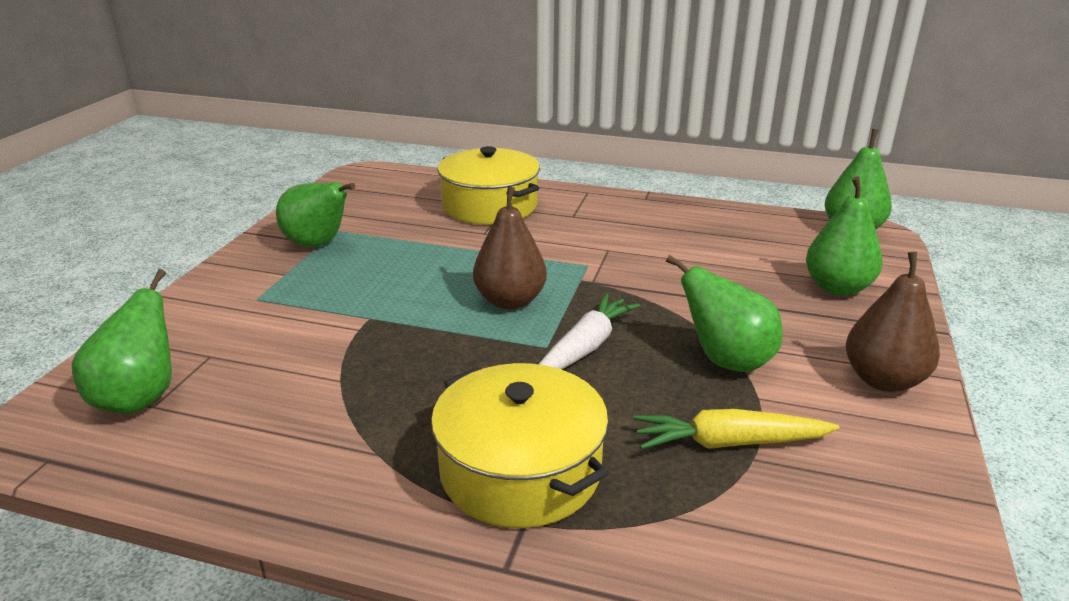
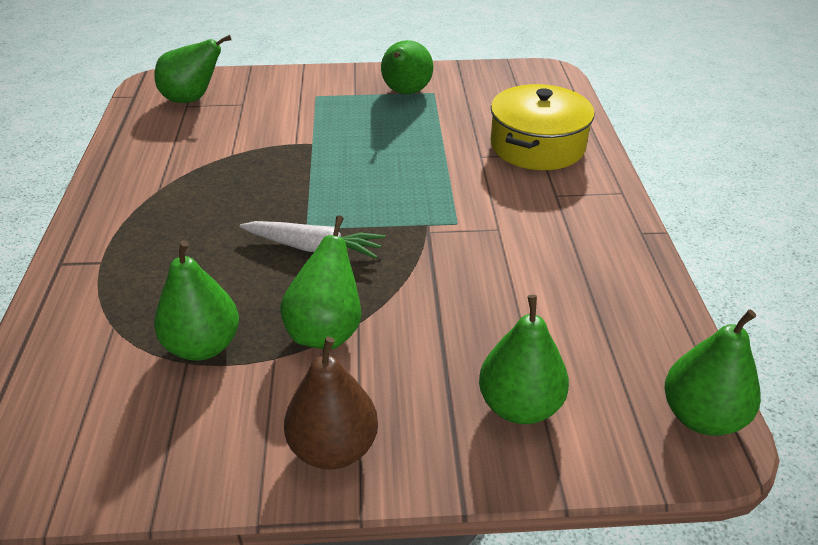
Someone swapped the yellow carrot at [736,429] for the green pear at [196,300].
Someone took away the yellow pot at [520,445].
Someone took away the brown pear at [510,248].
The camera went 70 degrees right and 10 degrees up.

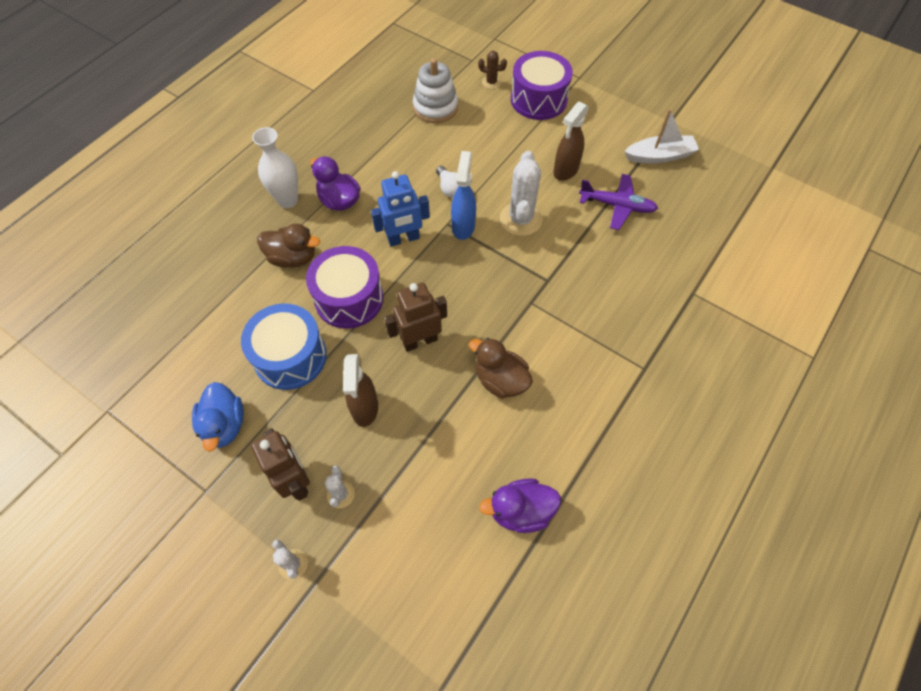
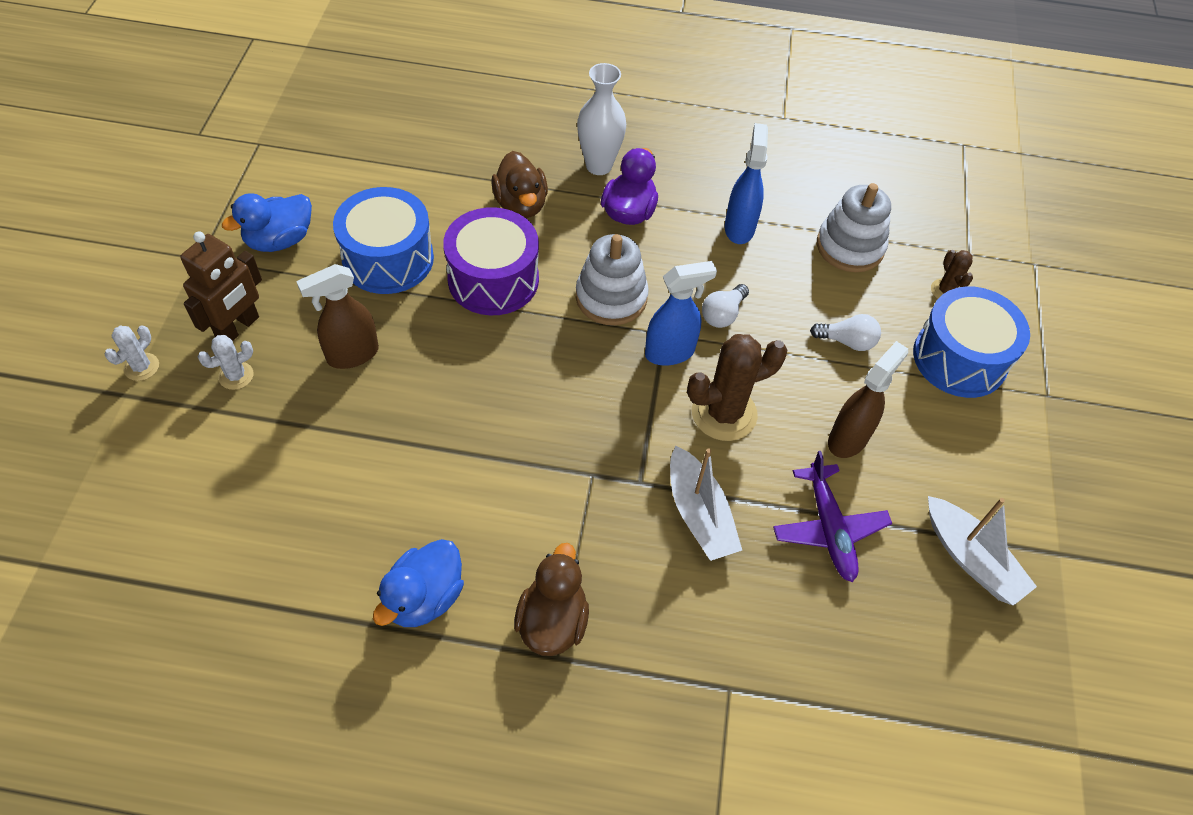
Someone put down the blue duck at [418,583].
Someone carried the brown duck from [501,368] to [551,599].
Someone swapped the blue robot at [400,209] for the white stacking toy at [612,279].
Someone put down the white boat at [706,503].
Someone repainted the white cactus at [521,193], which became the brown cactus at [737,387].
Someone put down the blue spray bottle at [746,183].
Someone put down the white light bulb at [845,332].
Someone rotated the brown spray bottle at [571,141] by 120 degrees clockwise.
Someone repainted the purple drum at [542,85], which became the blue drum at [971,342].
Someone took away the brown robot at [415,317].
Someone took away the purple duck at [520,505].
The camera went 60 degrees right and 5 degrees down.

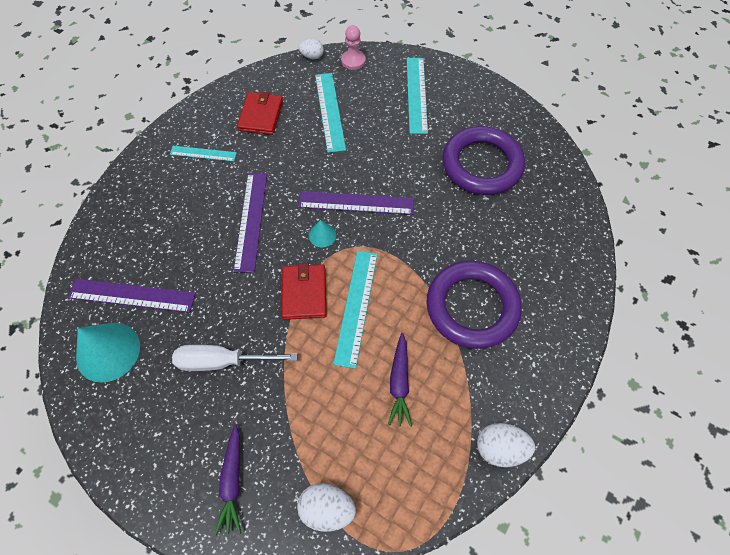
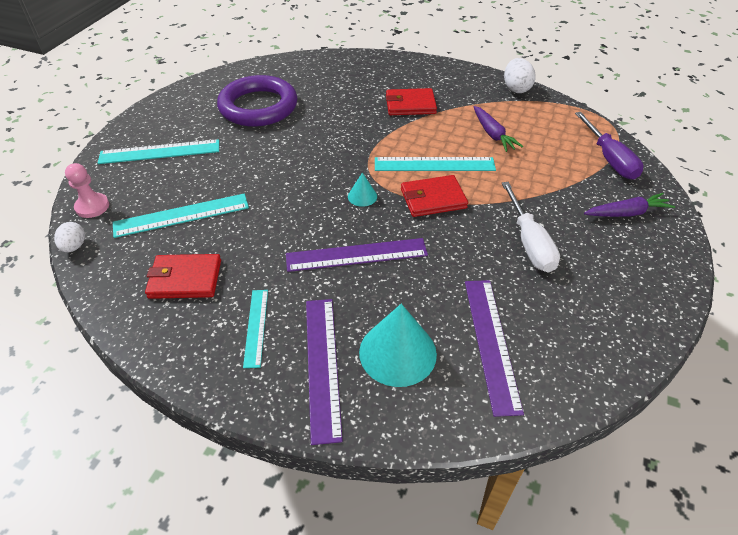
Someone carried the purple ruler from [356,203] to [324,372].
Someone carried the turquoise cone from [108,353] to [398,345].
Someone swapped the purple ring at [474,305] for the red wallet at [411,101].
Someone rotated the purple carrot at [400,380] by 75 degrees clockwise.
Someone swapped the white egg at [326,507] for the purple screwdriver at [609,145].
The camera went 100 degrees left and 15 degrees down.

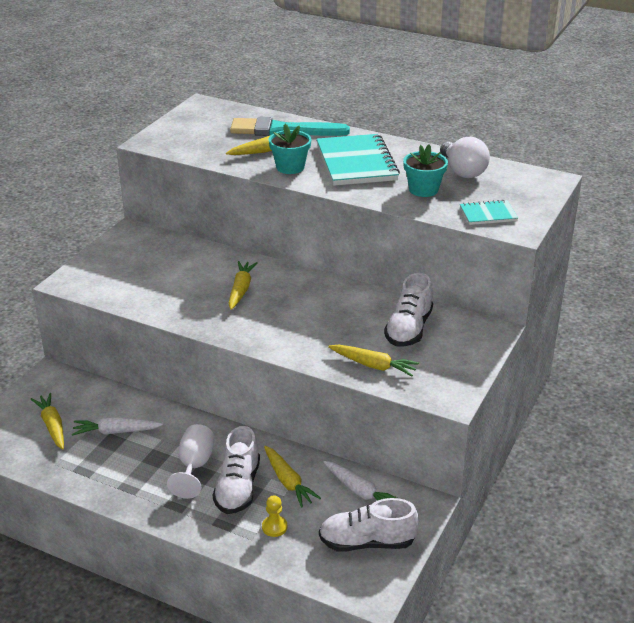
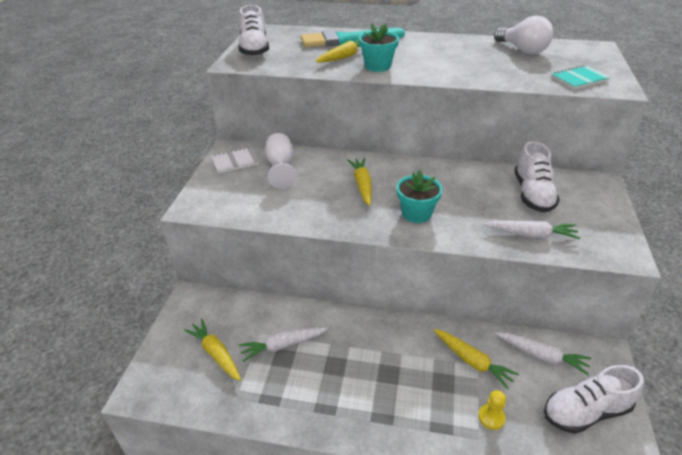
Someone put down the white notebook at [235,160].
Someone carried the white shoe from [236,470] to [253,31].
Someone carried the white goblet from [190,461] to [281,161].
Someone carried the turquoise flower pot from [425,171] to [420,196].
Someone repainted the yellow carrot at [374,361], which became the white carrot at [532,229].
Someone took away the turquoise notebook at [358,160].
The camera went 15 degrees left and 5 degrees up.

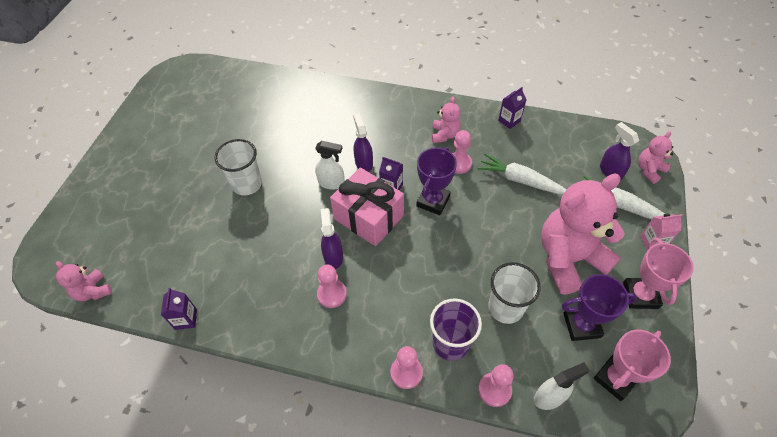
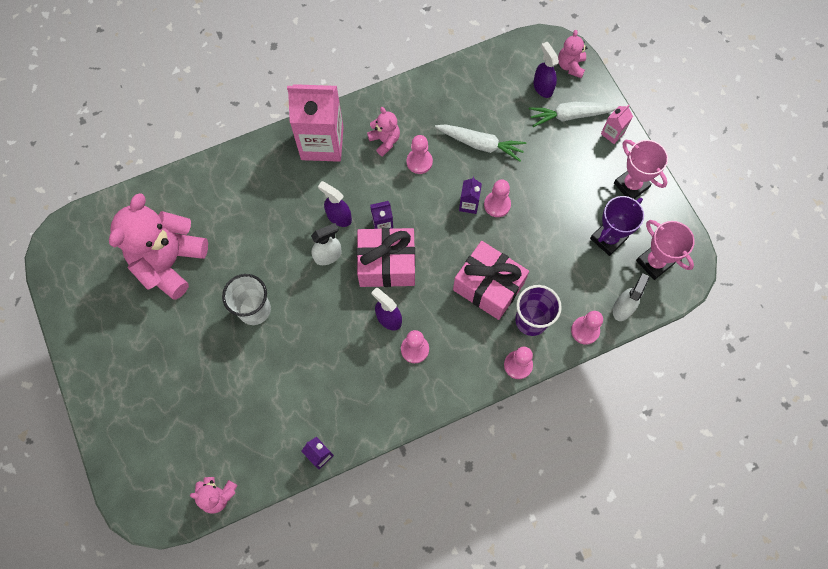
Someone carried the pink teddy bear from [583,234] to [158,246].
Someone put down the pink carton at [315,123].
Someone rotated the white carrot at [521,173] by 150 degrees counterclockwise.
Someone put down the pink gift at [491,280].
Someone carried the purple carton from [512,108] to [470,195].
Someone put down the pink pawn at [497,198].
Someone rotated the purple spray bottle at [619,151] by 45 degrees clockwise.
Someone rotated the pink trophy at [632,365] by 45 degrees counterclockwise.
Someone took away the purple trophy at [436,181].
Someone took away the white cup at [514,293].
The camera went 40 degrees left and 15 degrees up.

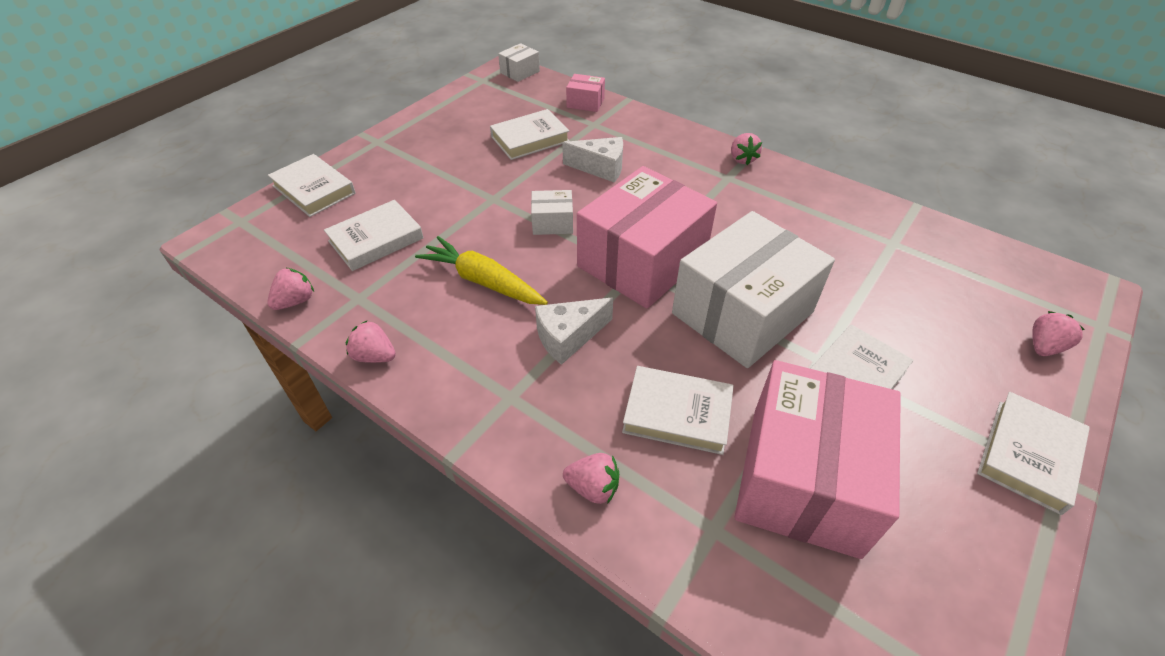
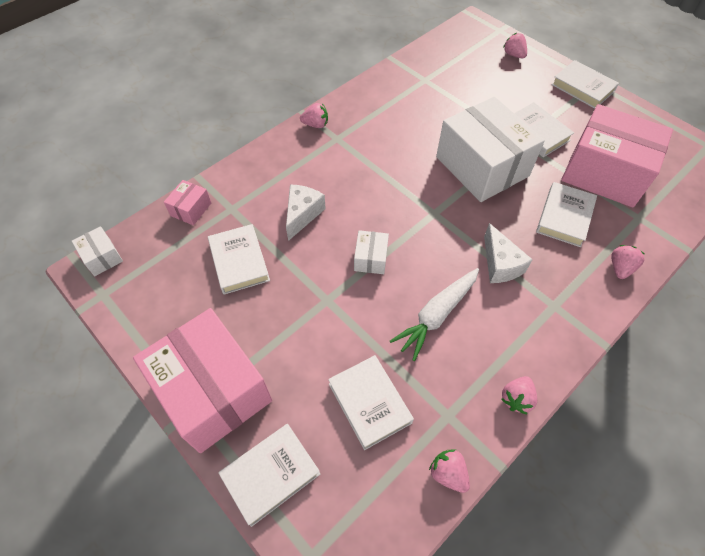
Someone carried the pink box from [647,237] to [202,380].
Someone repainted the yellow carrot at [481,270], which became the white carrot at [434,314].
The camera went 80 degrees left and 10 degrees up.

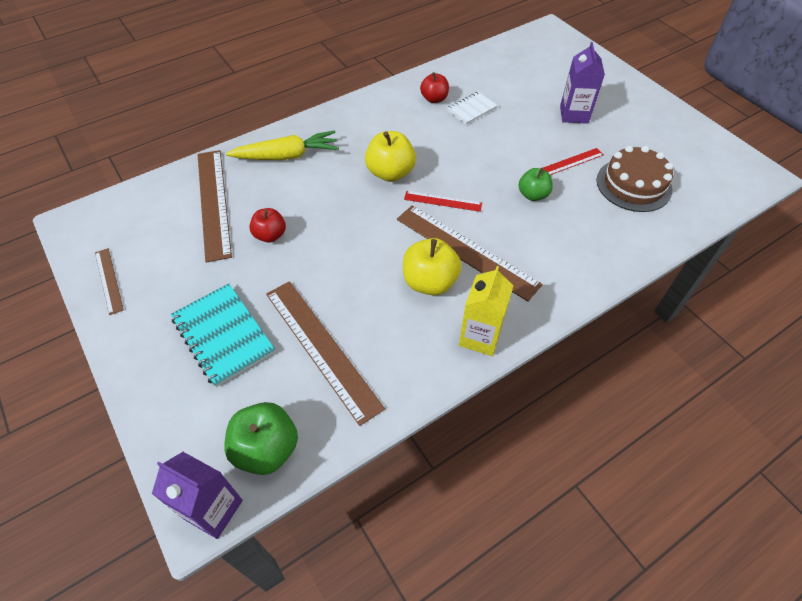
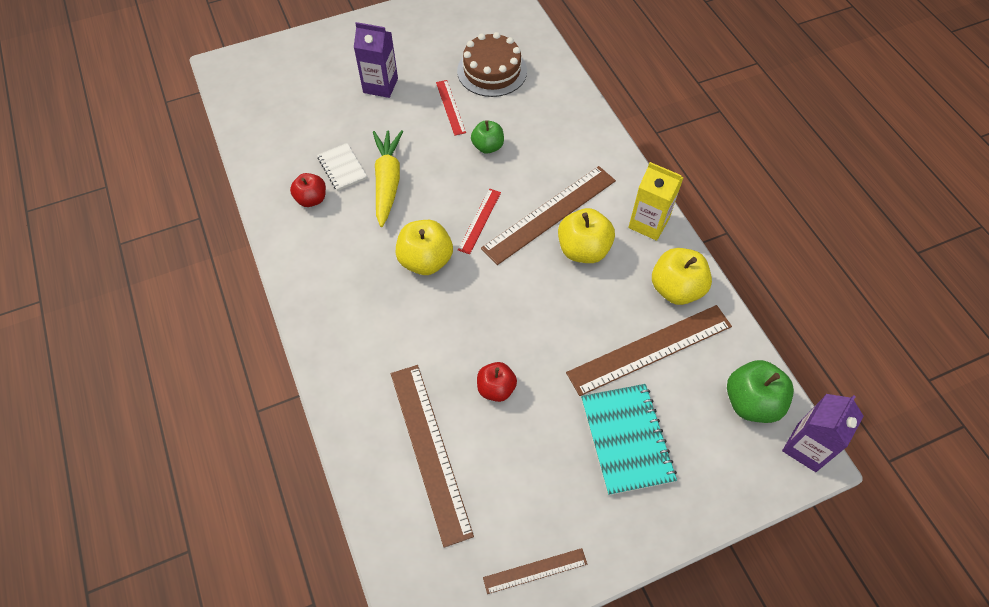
Someone carried the yellow carrot from [282,145] to [388,178].
Someone rotated the brown ruler at [215,206] by 75 degrees clockwise.
Someone rotated the turquoise notebook at [223,335] by 75 degrees counterclockwise.
Someone put down the yellow apple at [682,276].
The camera went 80 degrees left and 5 degrees up.

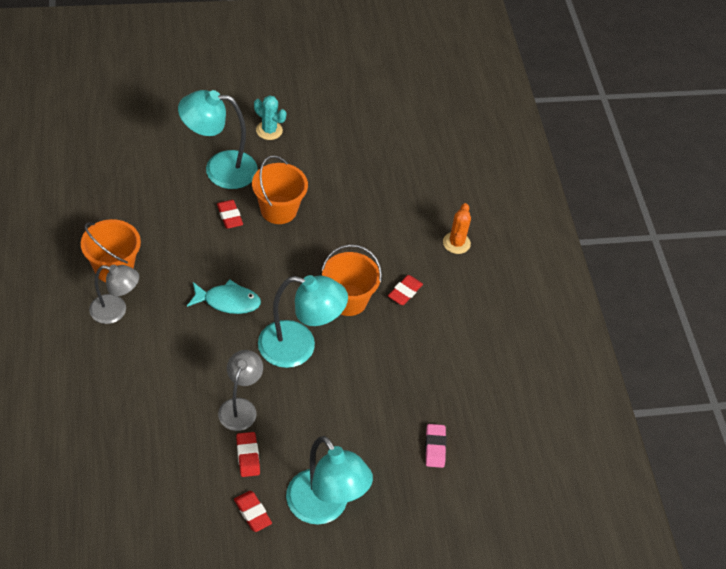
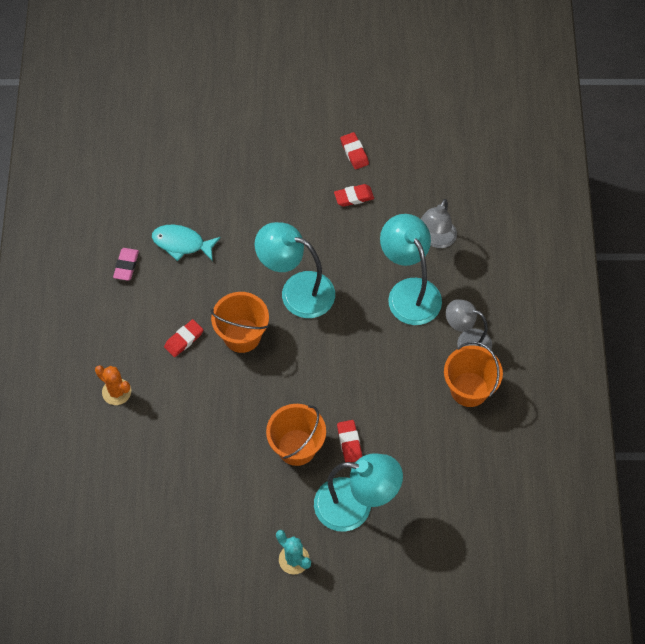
Someone rotated the orange cactus at [457,228] by 75 degrees counterclockwise.
Someone carried the pink eraser from [435,446] to [126,264].
Someone carried the turquoise fish from [224,296] to [186,243].
Someone rotated the red eraser at [248,454] by 75 degrees clockwise.
Someone carried the turquoise lamp from [329,480] to [411,269].
Someone carried the grey lamp from [240,390] to [439,223].
The camera went 165 degrees left and 10 degrees up.

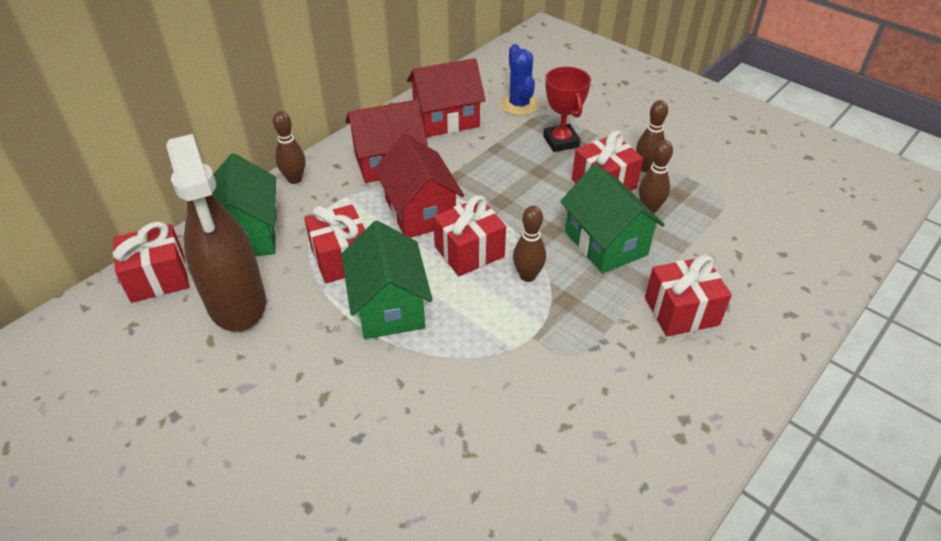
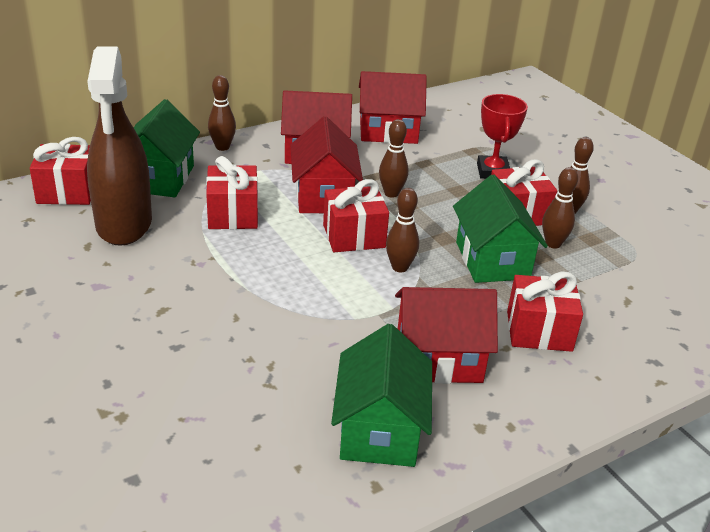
Someone carried the green house from [387,280] to [381,395].
Someone put down the brown bowling pin at [394,158].
Someone put down the red house at [446,335].
Someone took away the blue cactus at [520,80].
The camera went 15 degrees right and 10 degrees down.

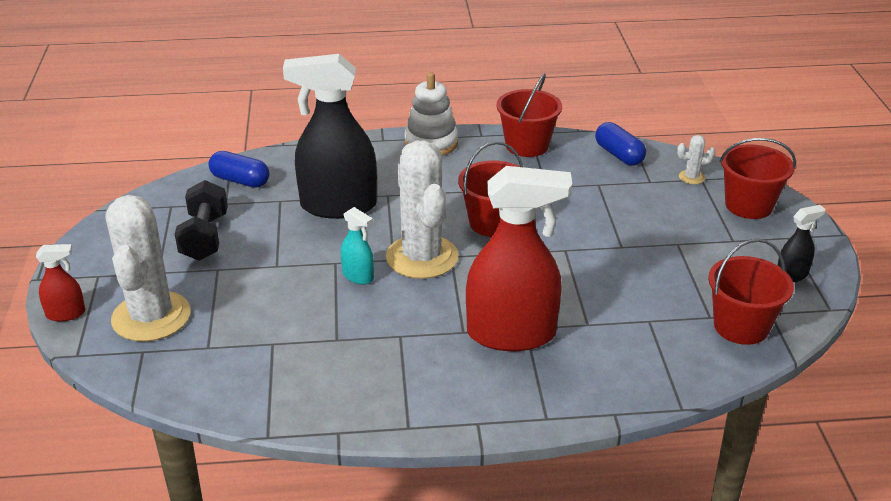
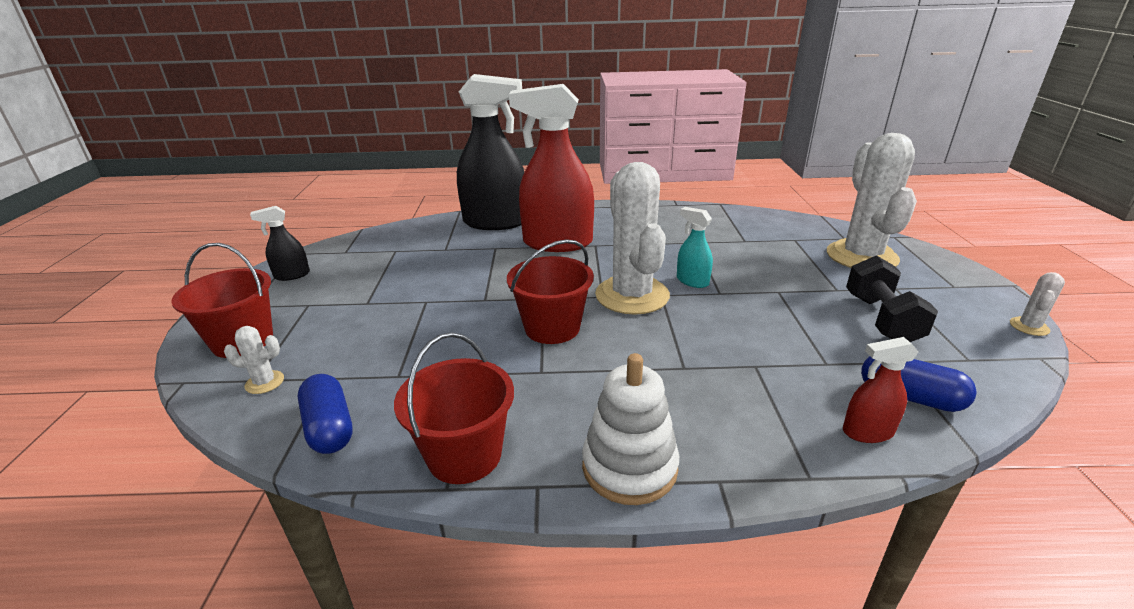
Someone carried the black spray bottle from [330,136] to [490,152].
Someone carried the red spray bottle from [60,282] to [881,390].
Someone put down the white cactus at [1037,304].
Someone took away the red bucket at [751,291].
The camera went 175 degrees left and 5 degrees down.

